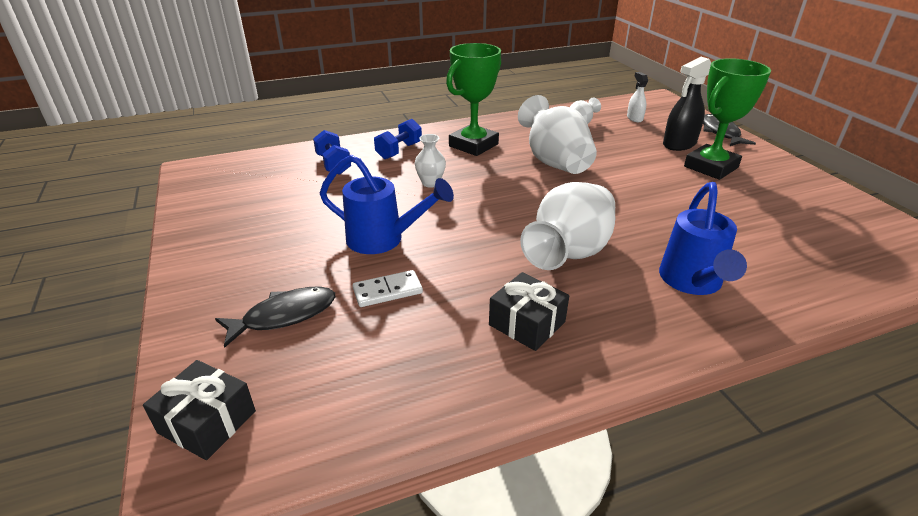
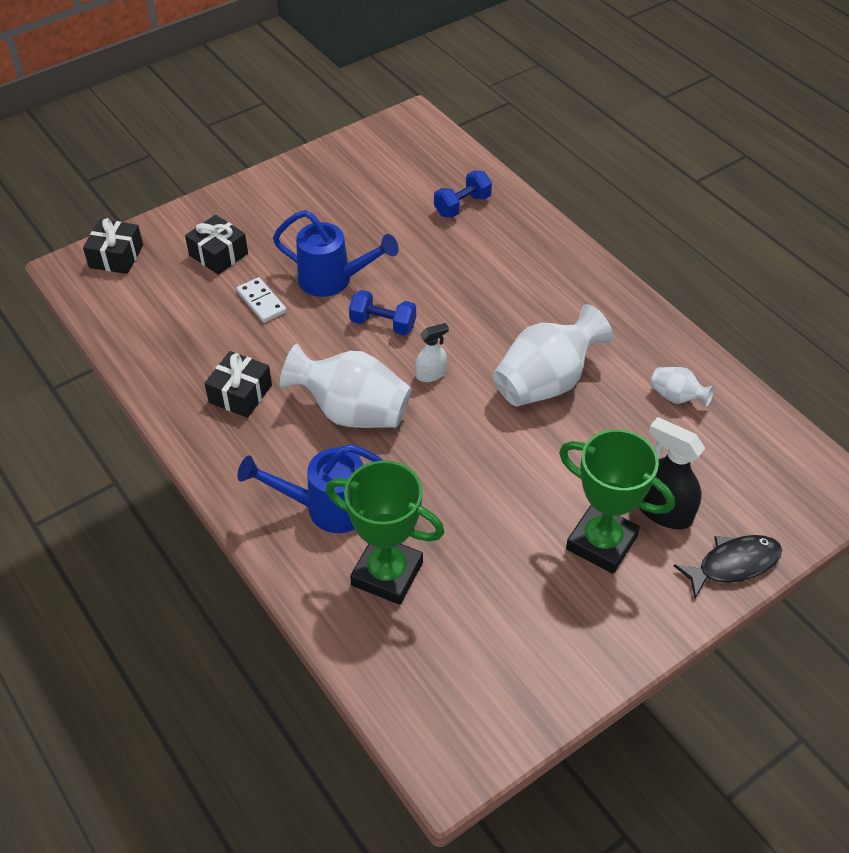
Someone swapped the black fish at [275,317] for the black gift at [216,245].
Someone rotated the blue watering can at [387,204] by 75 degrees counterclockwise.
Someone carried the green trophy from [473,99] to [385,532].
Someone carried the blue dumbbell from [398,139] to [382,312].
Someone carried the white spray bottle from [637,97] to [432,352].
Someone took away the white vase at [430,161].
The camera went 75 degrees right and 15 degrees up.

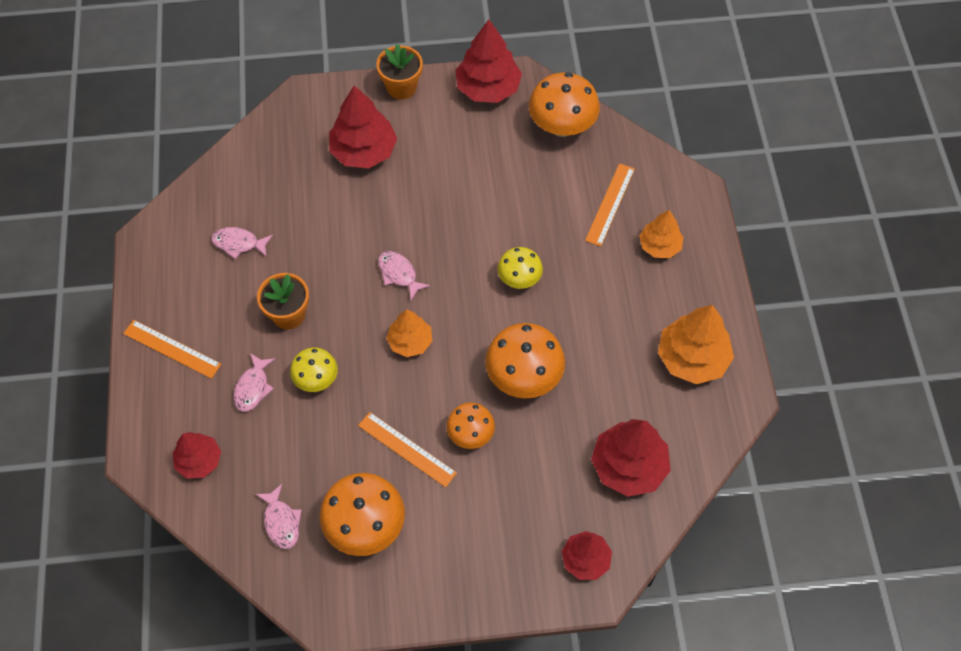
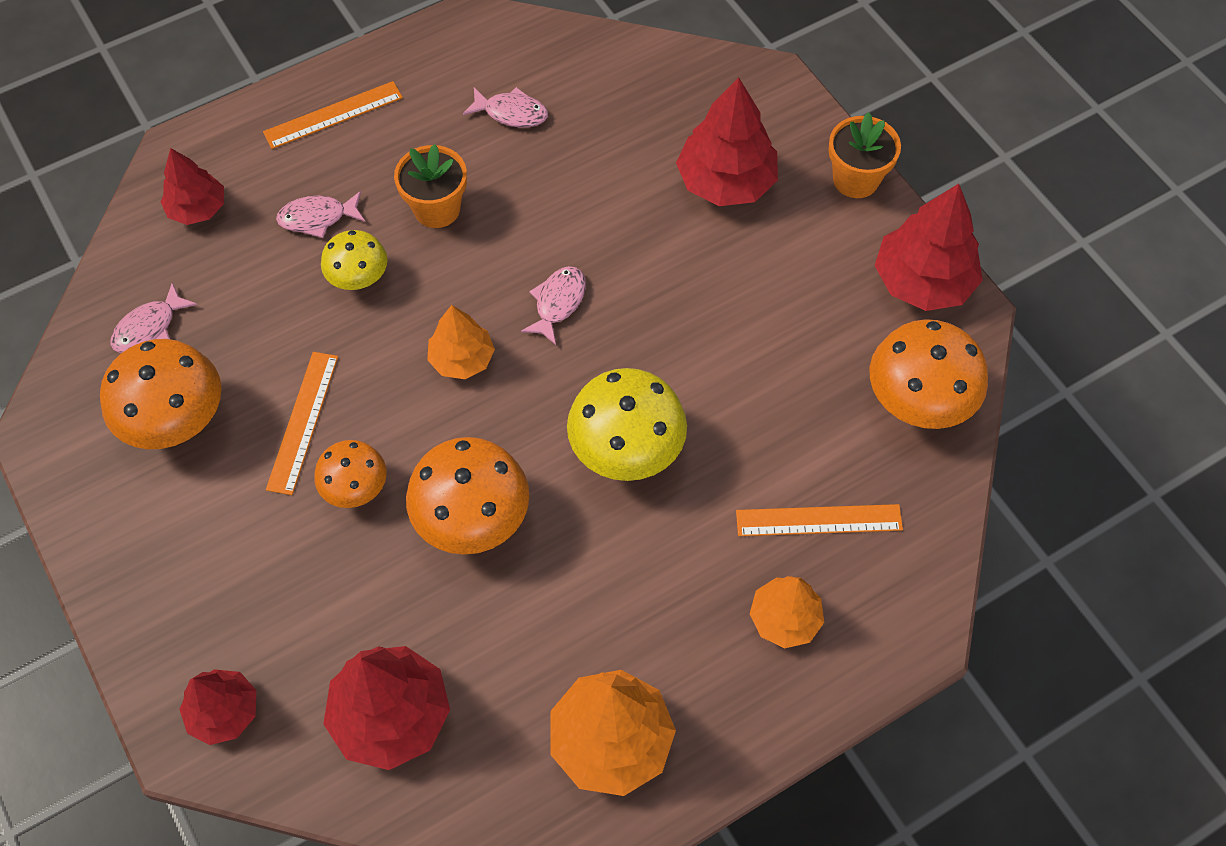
Someone rotated the orange ruler at [172,349] by 60 degrees clockwise.
Someone rotated the pink fish at [242,243] by 120 degrees clockwise.
Someone scaled the yellow mushroom at [520,268] by 1.67.
The camera went 65 degrees right and 0 degrees up.

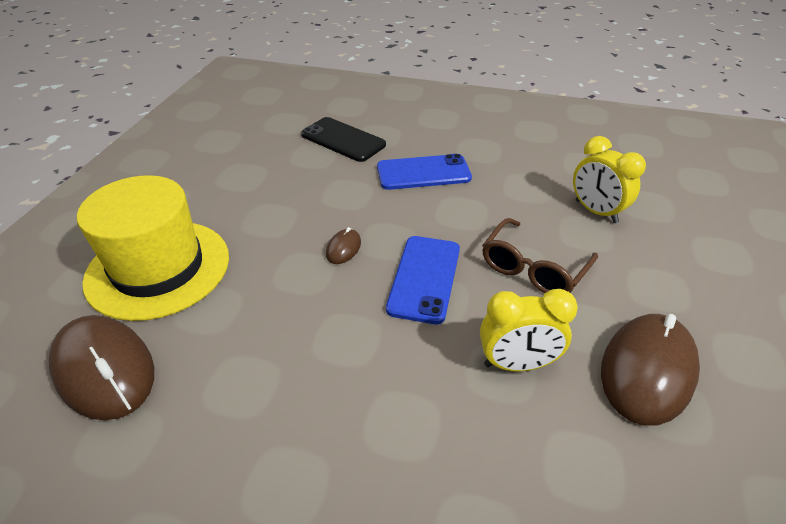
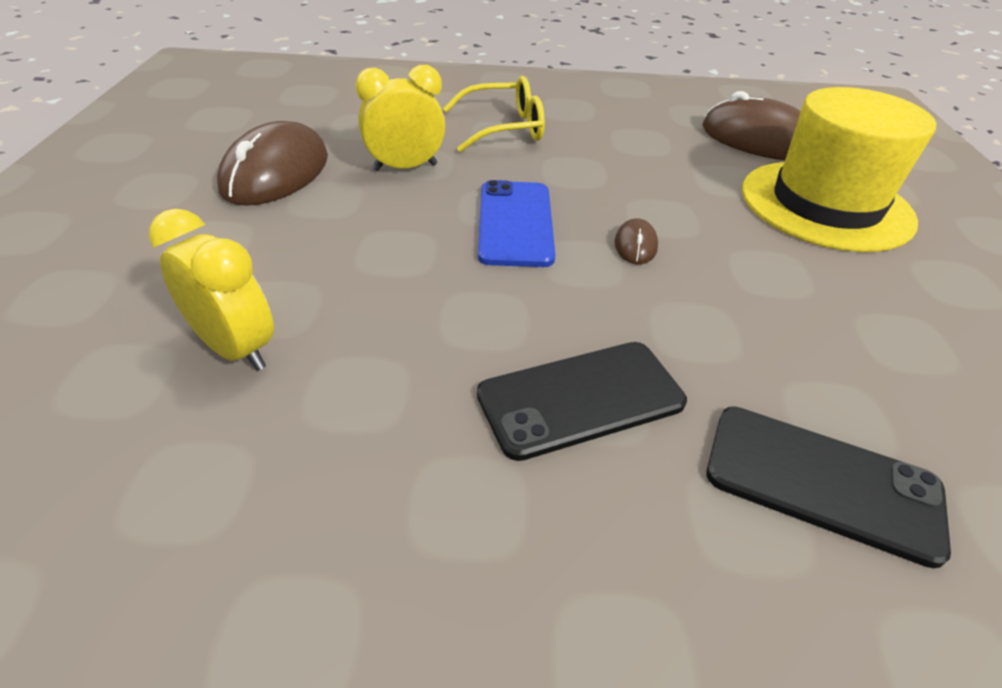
Someone put down the yellow glasses at [494,114].
Someone repainted the blue phone at [424,172], which became the black phone at [582,401].
Someone took away the brown glasses at [540,255].
The camera went 165 degrees right and 0 degrees up.

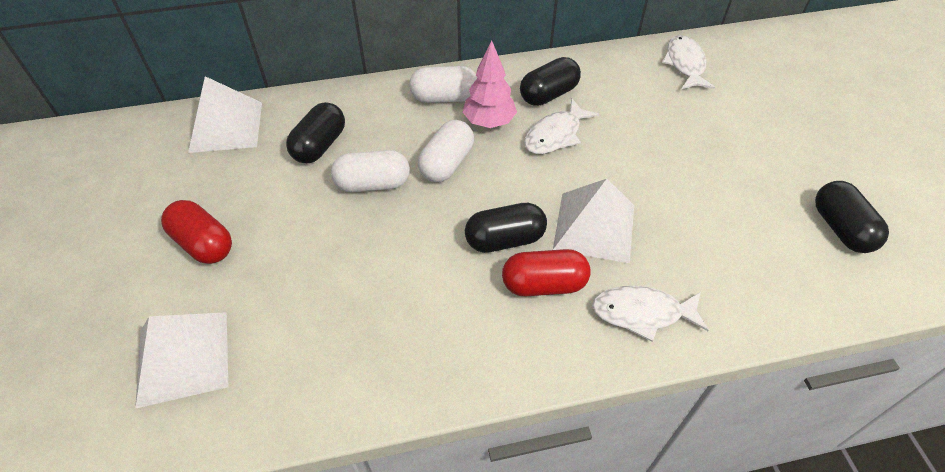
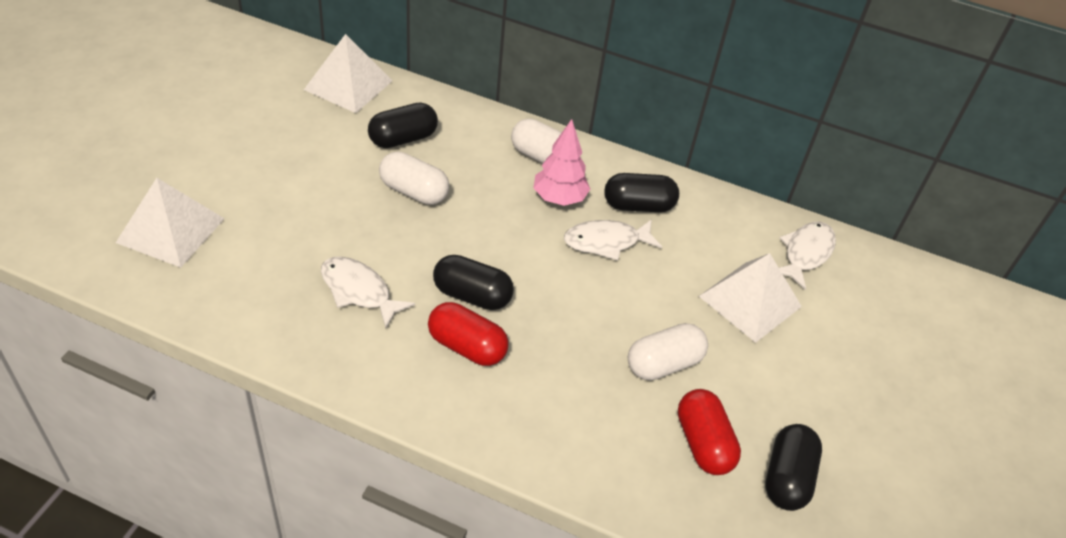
Someone carried the white fish from [650,314] to [368,292].
Someone carried the white capsule from [446,151] to [668,351].
Someone carried the red capsule from [196,232] to [709,432].
Someone carried the white pyramid from [593,221] to [750,298].
The camera went 30 degrees right and 5 degrees down.

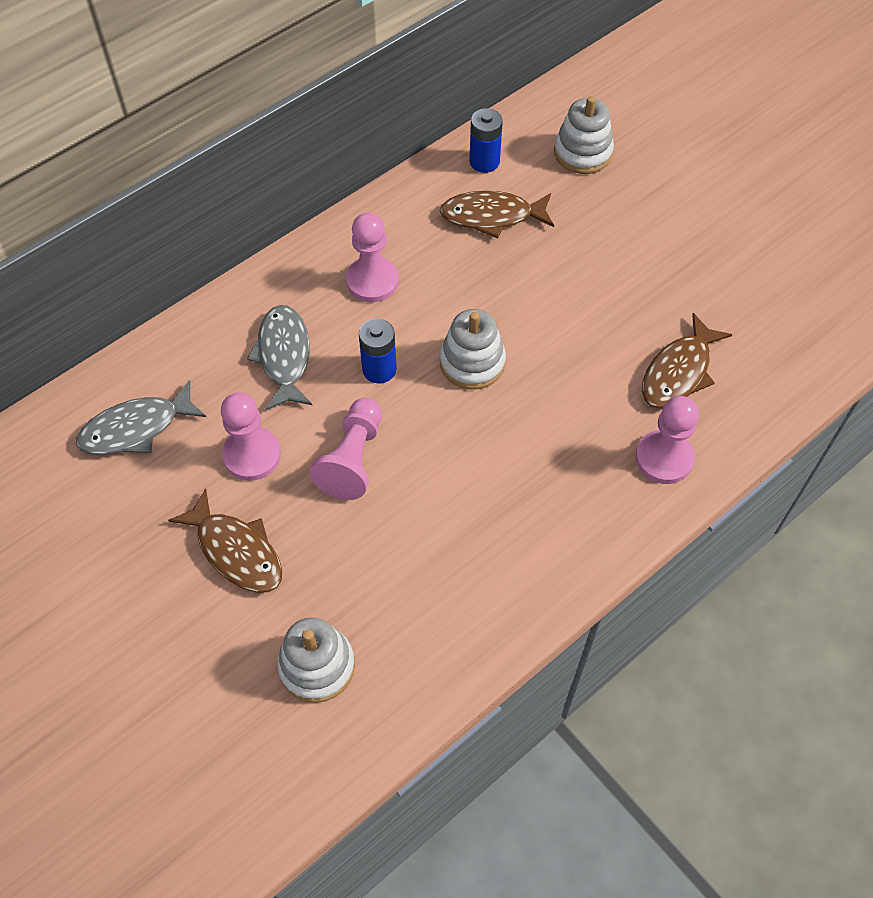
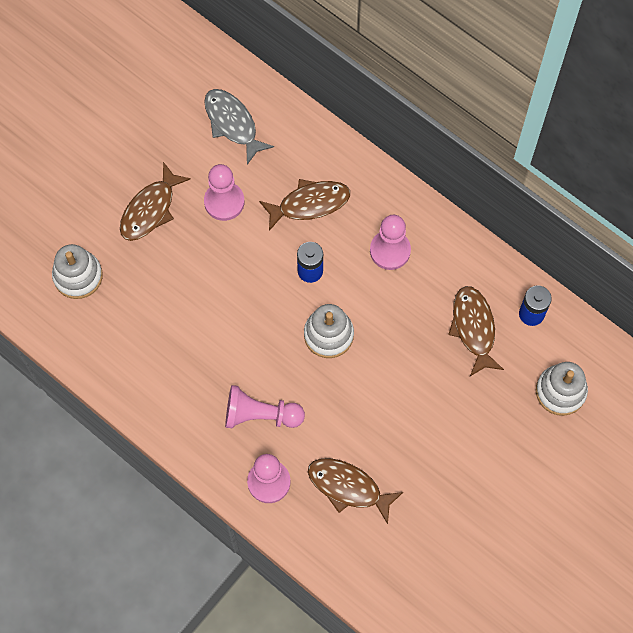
Someone carried the pink pawn from [345,449] to [265,406].
Someone repainted the grey fish at [279,358], which became the brown fish at [304,205].
The camera went 80 degrees right and 10 degrees up.

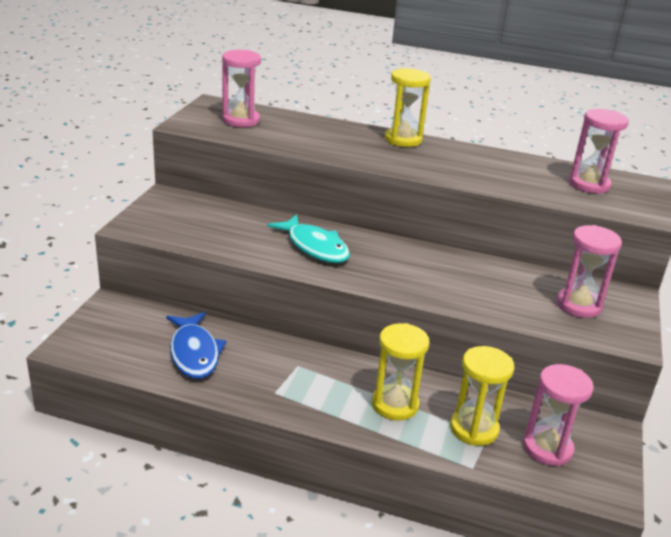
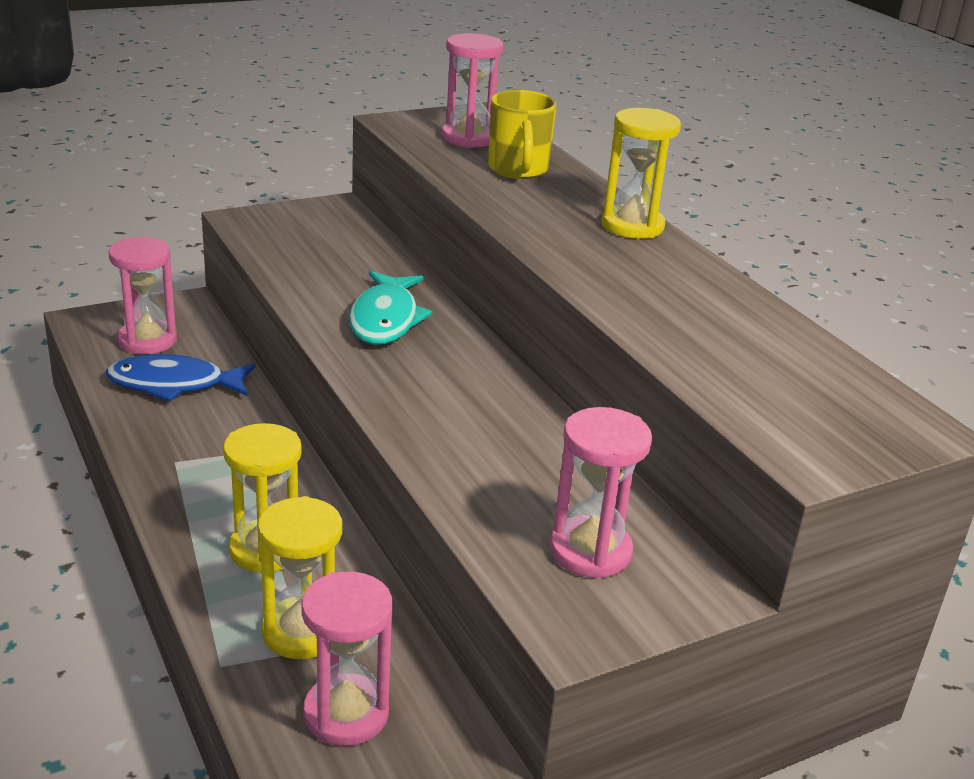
Someone rotated the blue fish at [196,345] by 60 degrees clockwise.
Someone carried the pink hourglass from [599,151] to [143,295].
Someone put down the yellow mug at [522,134].
The camera went 45 degrees right and 0 degrees up.

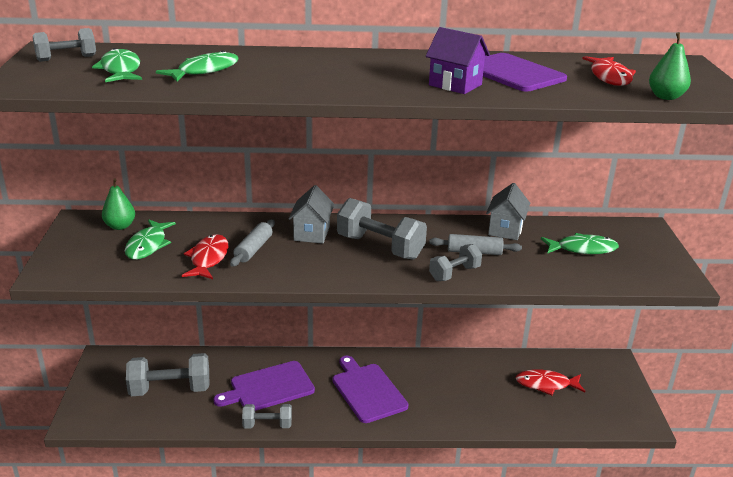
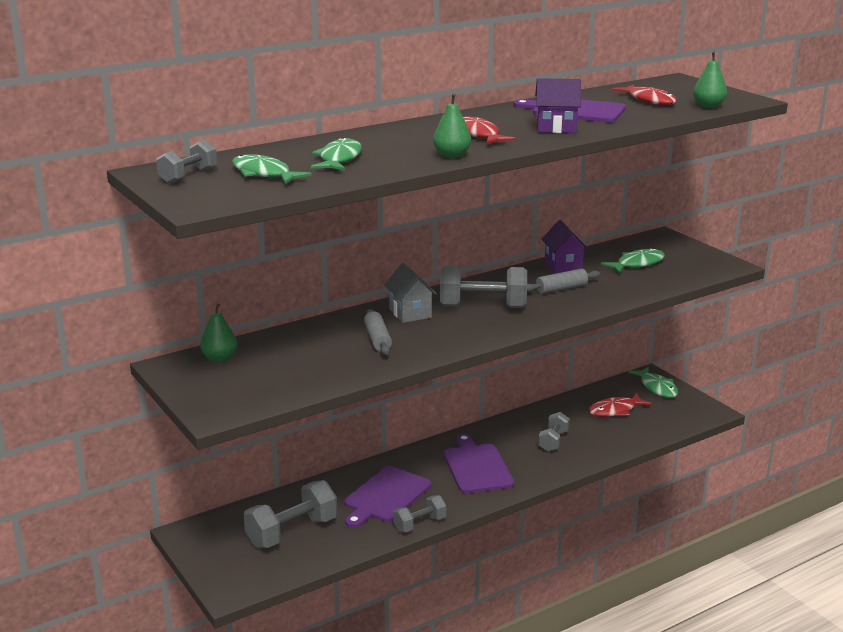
Someone put down the green pear at [452,125].
Someone rotated the purple cutting board at [370,389] by 45 degrees clockwise.
Someone carried the red fish from [205,256] to [489,130].
Someone carried the grey dumbbell from [455,262] to [554,432].
Someone repainted the grey house at [508,211], which became the purple house at [565,247].
Someone carried the green fish from [150,239] to [653,382].
The camera went 30 degrees left and 5 degrees down.

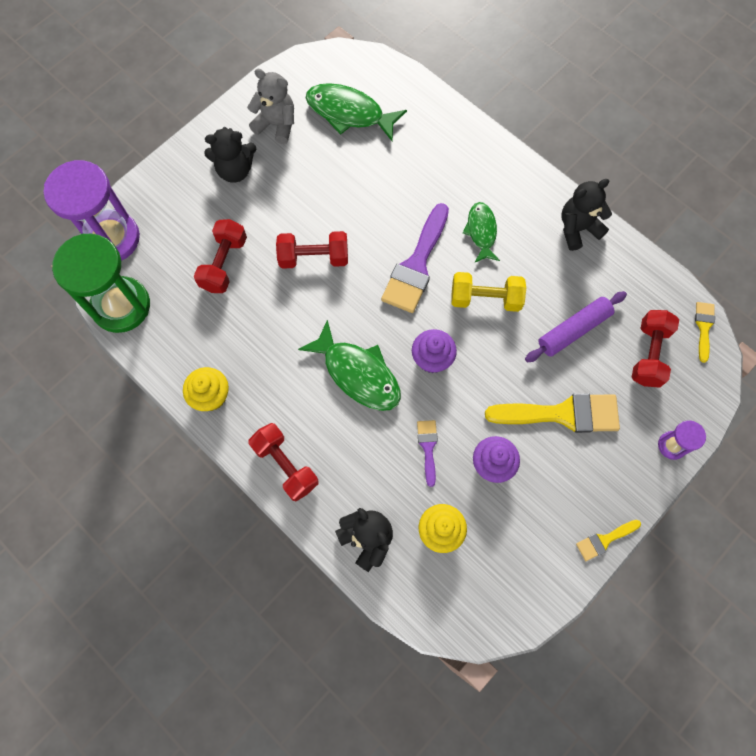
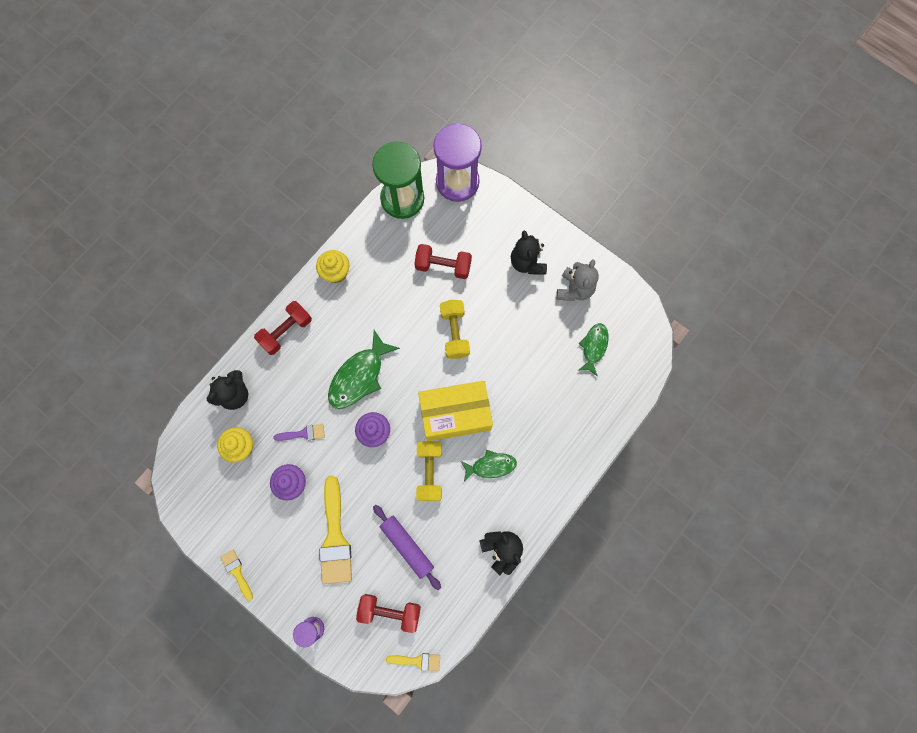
Someone swapped the purple brush at [415,258] for the yellow box at [455,411].
Someone repainted the red dumbbell at [312,250], which became the yellow dumbbell at [455,329].
Someone scaled the green fish at [356,112] by 0.62.
The camera went 85 degrees right and 5 degrees up.

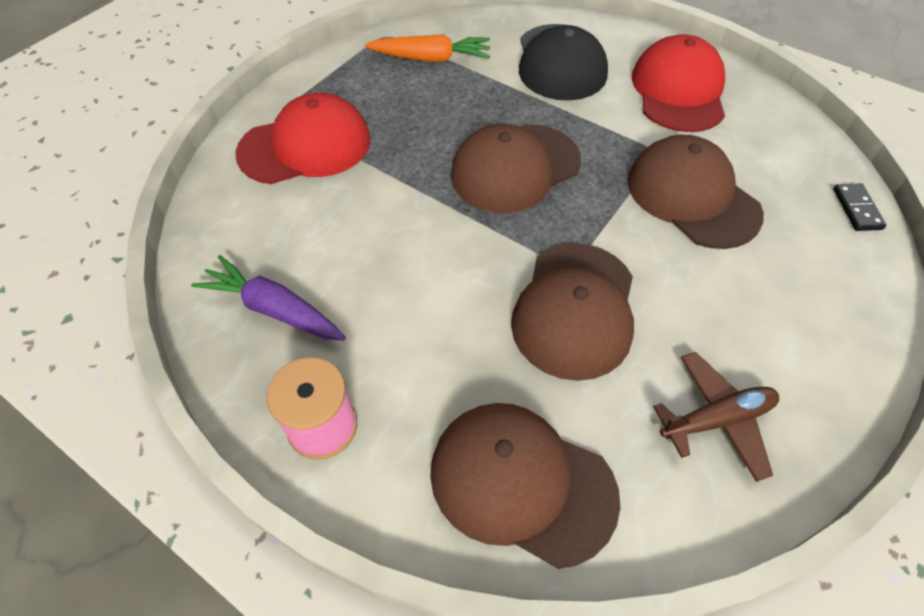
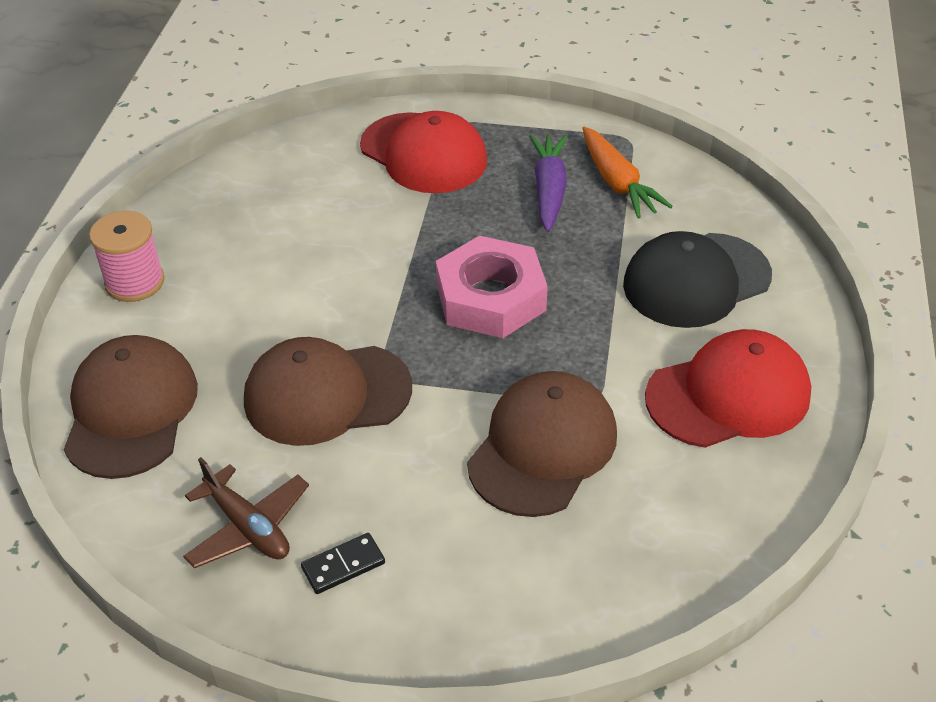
Someone carried the black domino from [859,207] to [343,563].
Someone swapped the brown cap at [516,168] for the pink nut at [492,287].
Someone carried the purple carrot from [268,298] to [548,183].
The camera went 65 degrees right and 10 degrees down.

